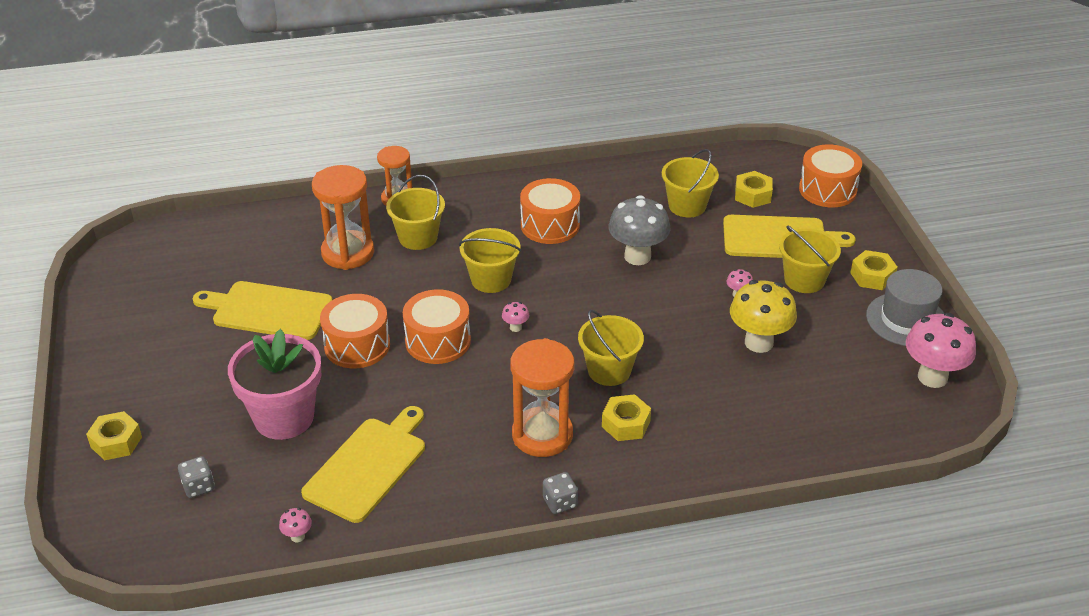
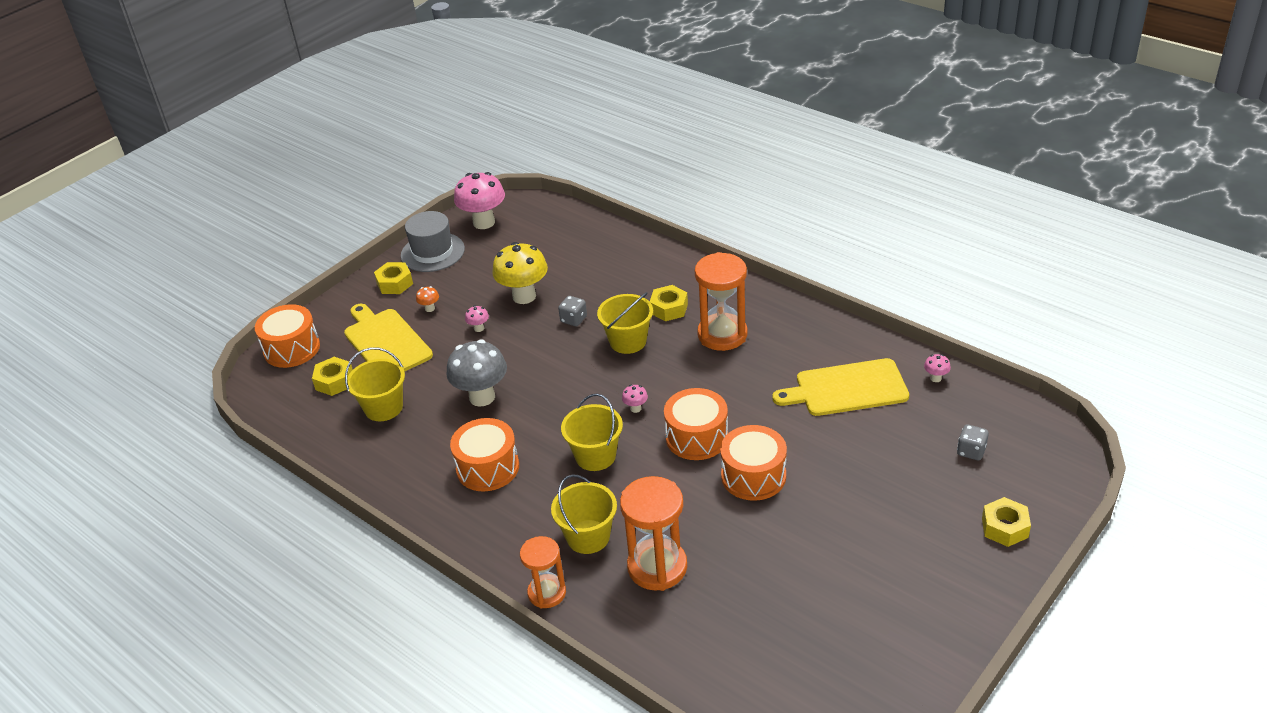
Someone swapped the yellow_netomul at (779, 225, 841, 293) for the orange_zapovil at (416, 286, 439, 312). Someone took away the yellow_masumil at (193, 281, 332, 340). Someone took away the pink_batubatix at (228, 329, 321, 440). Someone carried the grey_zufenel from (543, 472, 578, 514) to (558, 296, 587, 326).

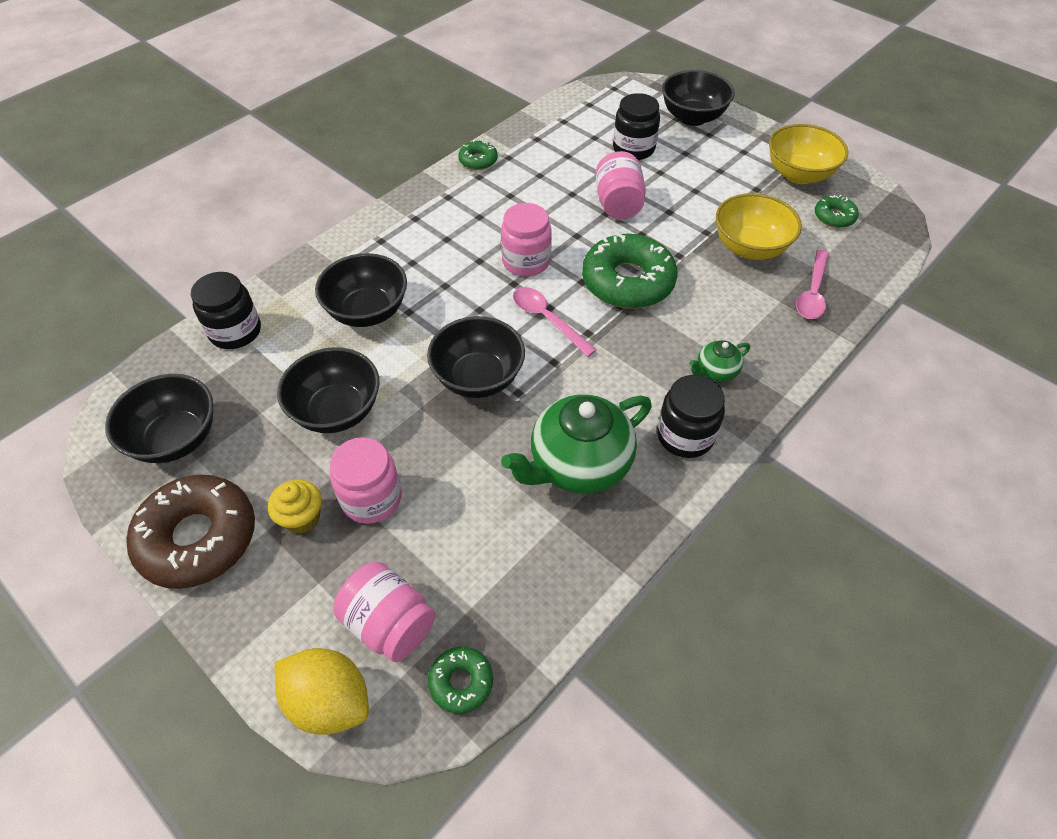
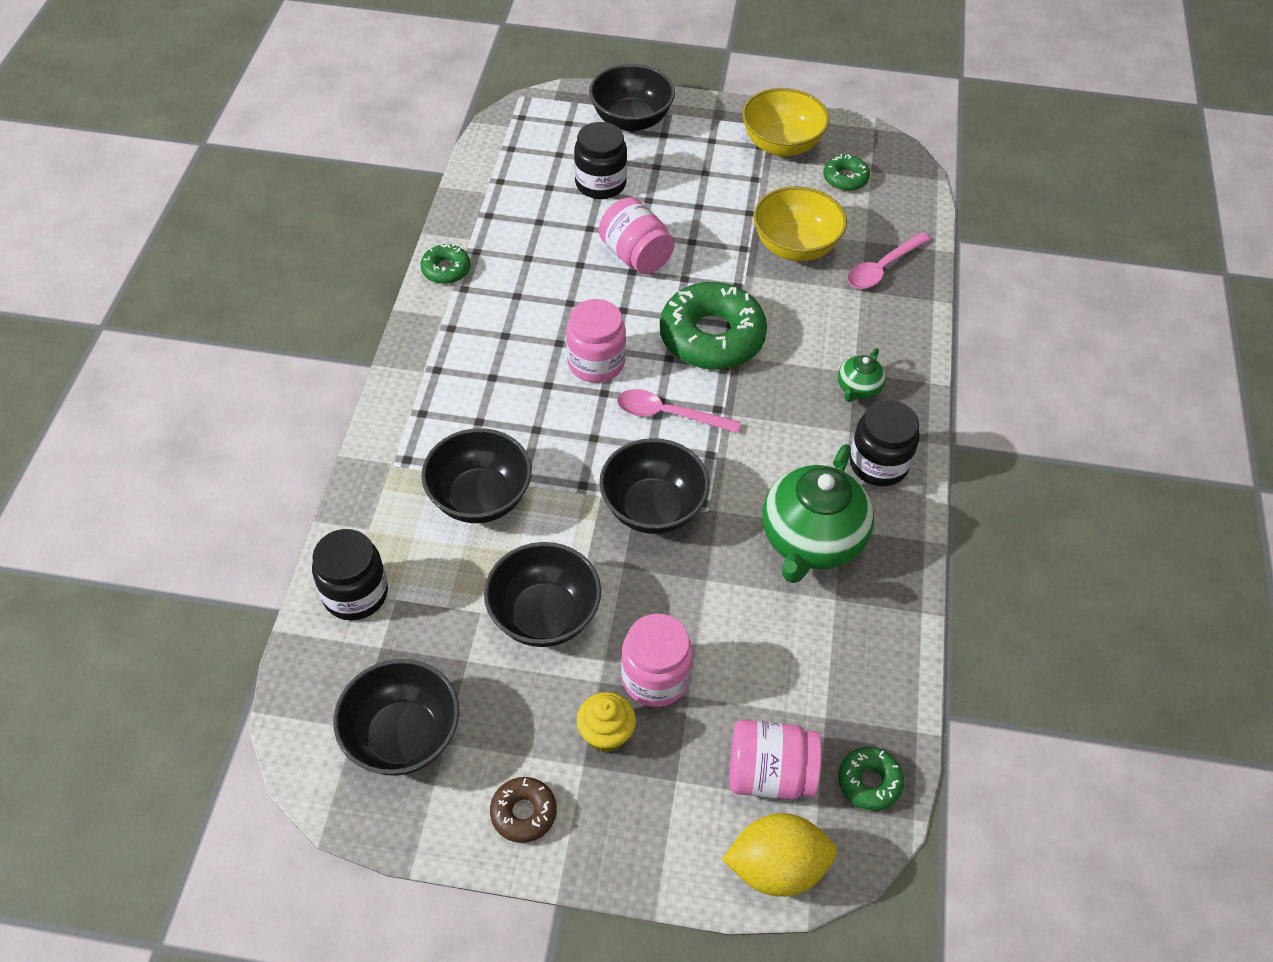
Someone rotated the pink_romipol at (796, 250, 829, 319) by 60 degrees clockwise. Someone scaled the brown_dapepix at (127, 475, 255, 589) by 0.48.

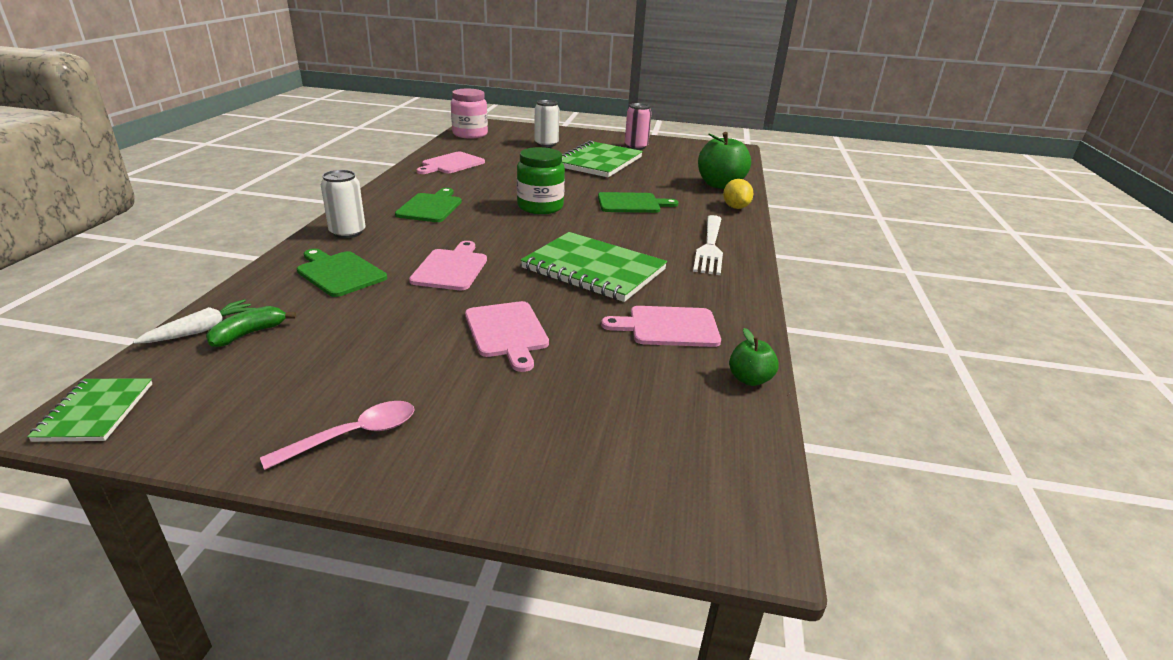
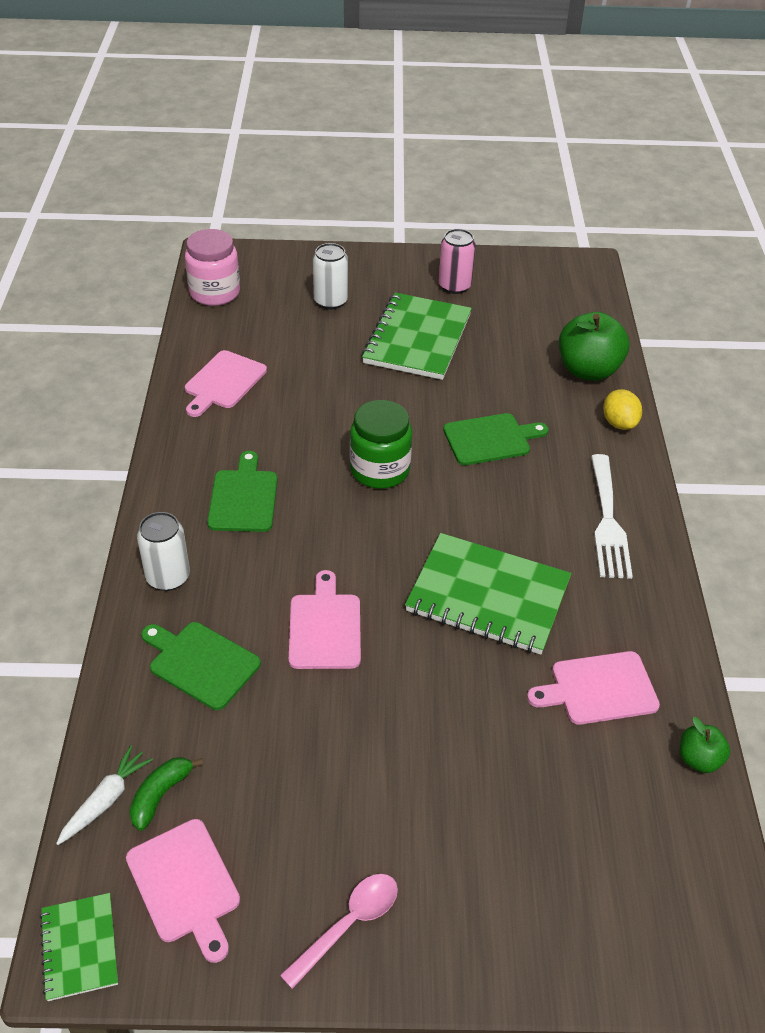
Someone carried the pink_masumil from (465, 301, 549, 372) to (126, 819, 240, 963).

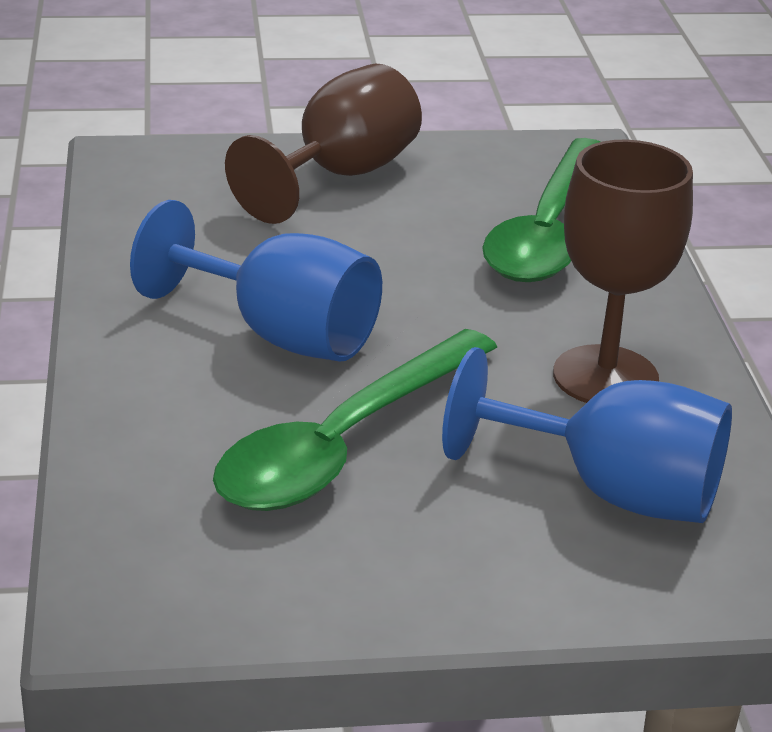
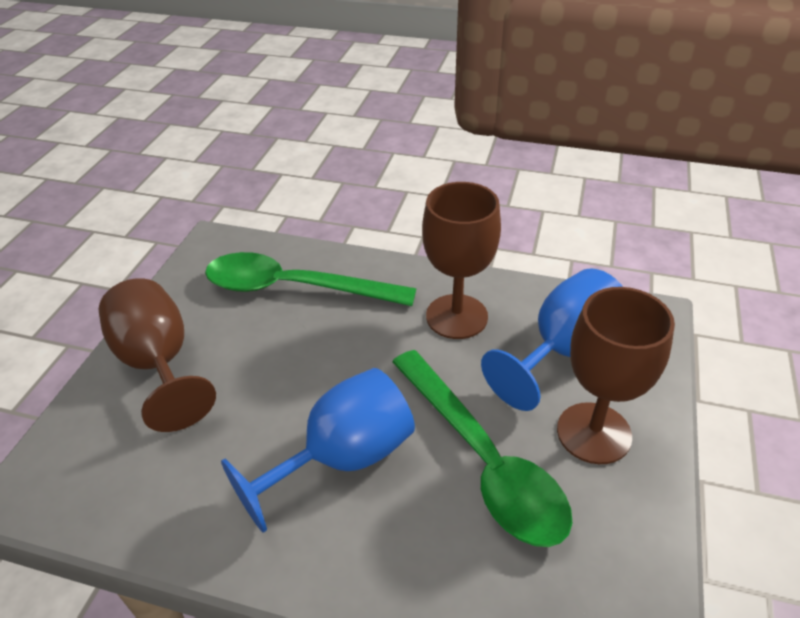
Someone rotated the green_romipol at (482, 138, 600, 282) by 150 degrees clockwise. Someone put down the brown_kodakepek at (557, 287, 675, 464).

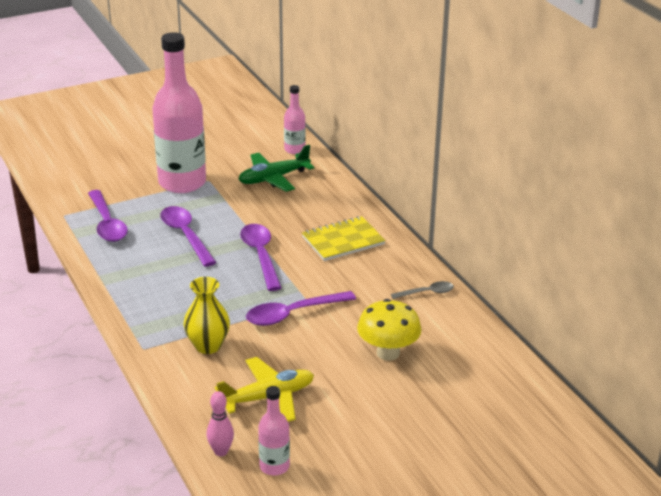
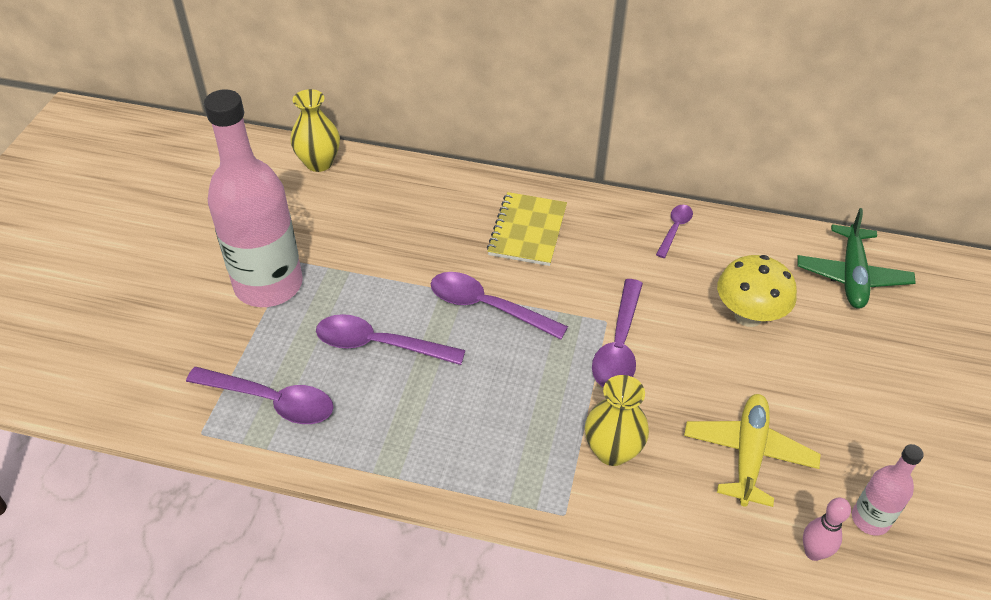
Someone swapped the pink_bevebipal at (284, 85, 306, 154) for the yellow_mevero at (290, 89, 340, 172). Someone carried the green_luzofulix from (238, 145, 314, 192) to (797, 208, 916, 309). Someone repainted the grey_romipol at (391, 281, 454, 299), which became the purple_romipol at (656, 205, 693, 258).

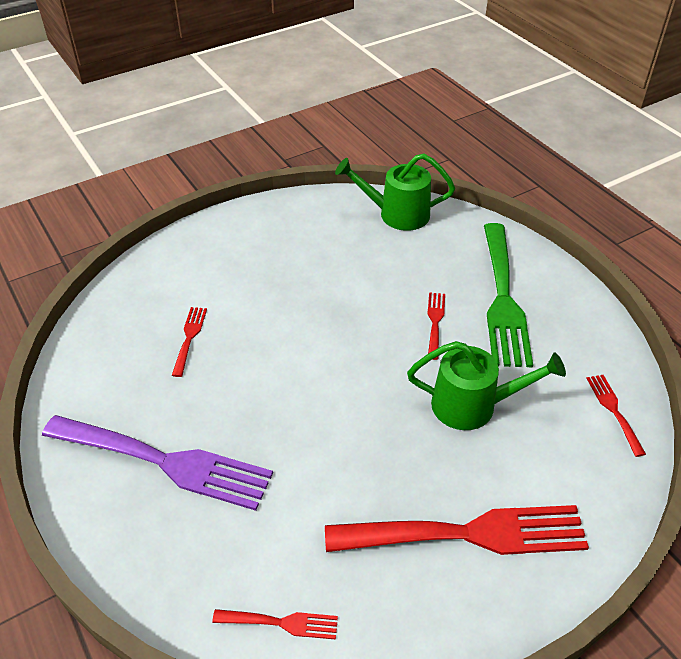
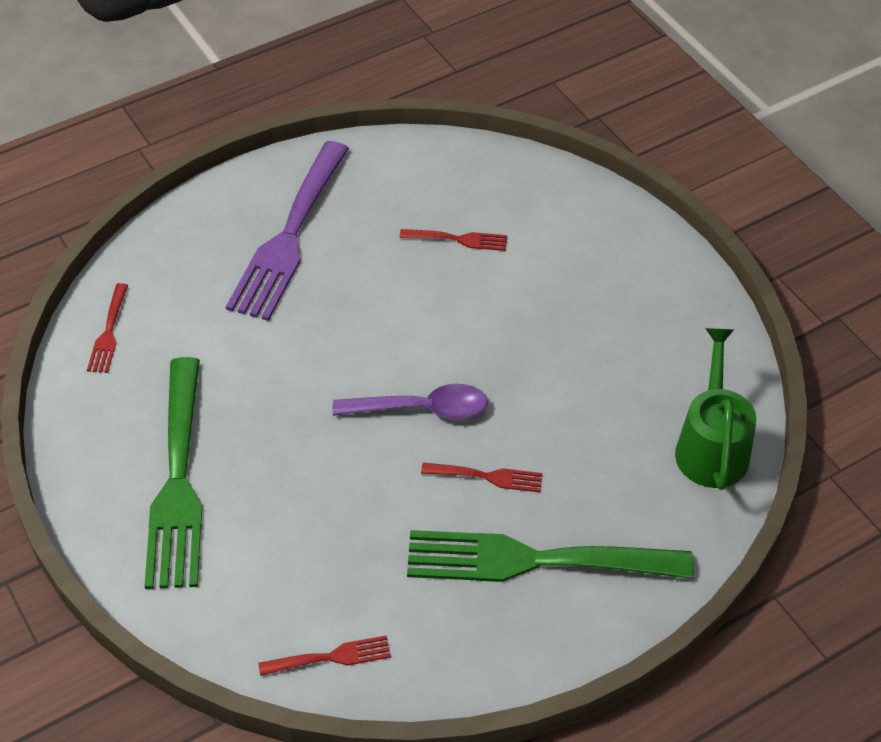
Someone took away the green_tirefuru at (407, 341, 566, 430). Someone repainted the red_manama at (325, 505, 589, 555), which became the green_manama at (144, 357, 202, 589). Someone put down the purple_romipol at (333, 384, 488, 419).

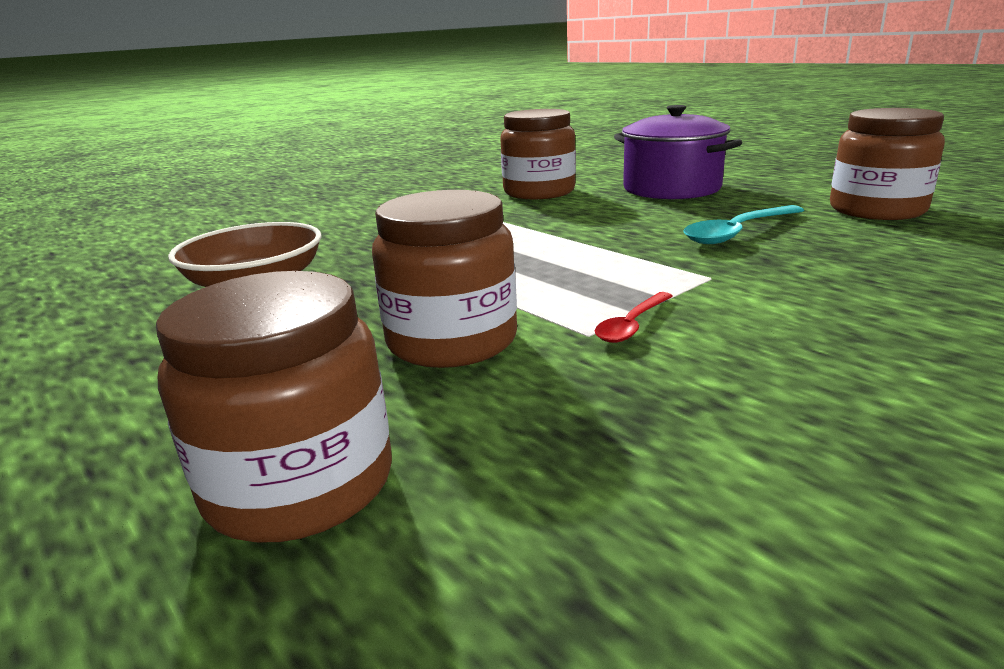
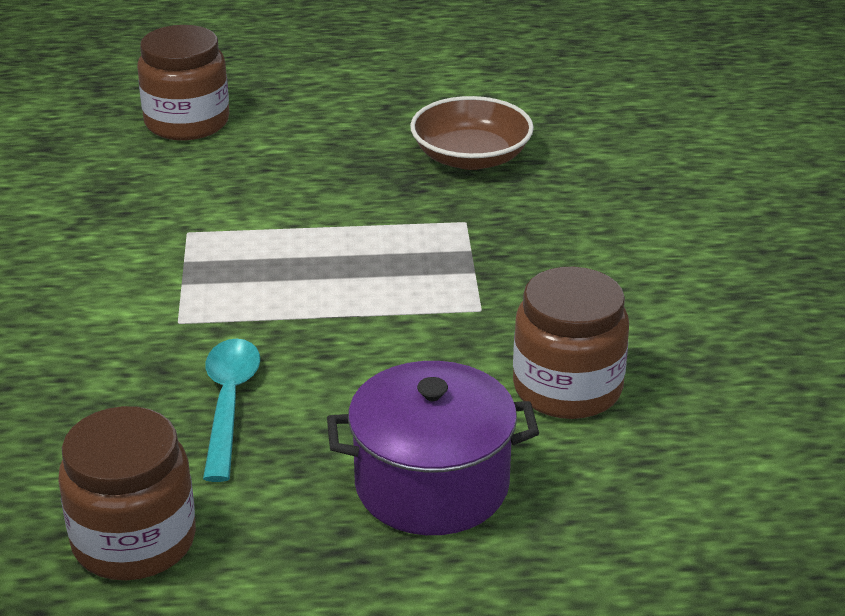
Someone took away the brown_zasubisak at (372, 190, 517, 368). Someone took away the red_romipol at (595, 292, 673, 343).

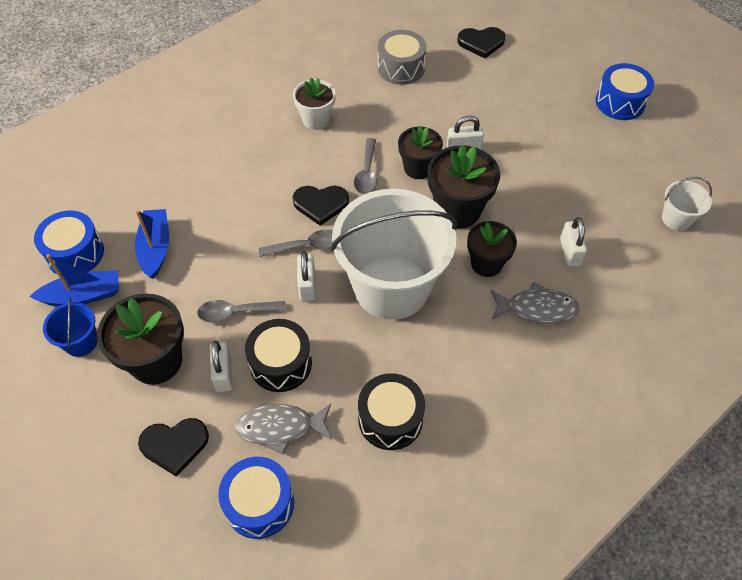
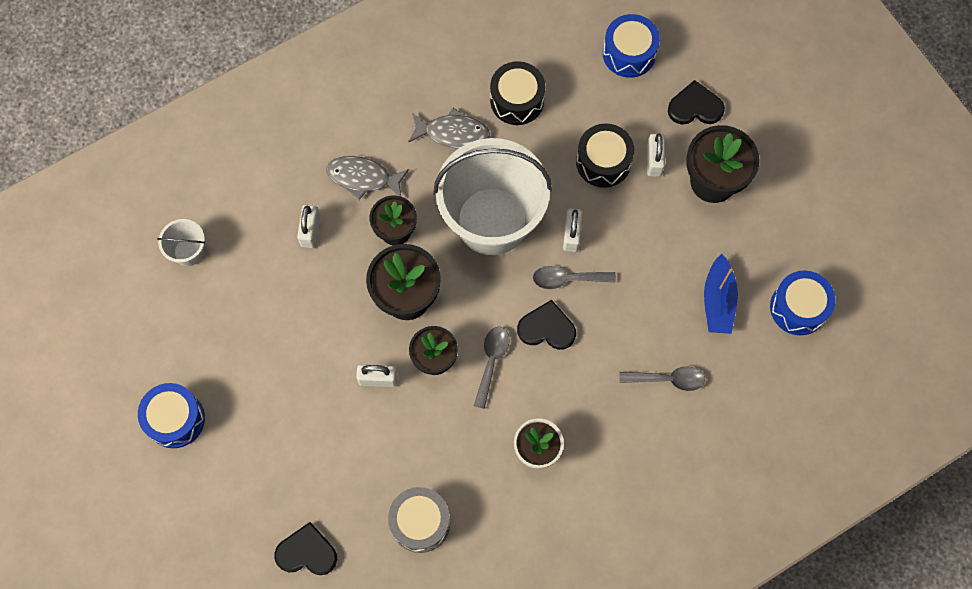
Someone took away the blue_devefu at (29, 254, 119, 306). Someone took away the blue_netomul at (43, 298, 98, 357). Someone carried the grey_romipol from (197, 300, 286, 322) to (619, 366, 705, 391). Someone carried the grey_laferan from (235, 404, 332, 455) to (408, 108, 490, 148).

